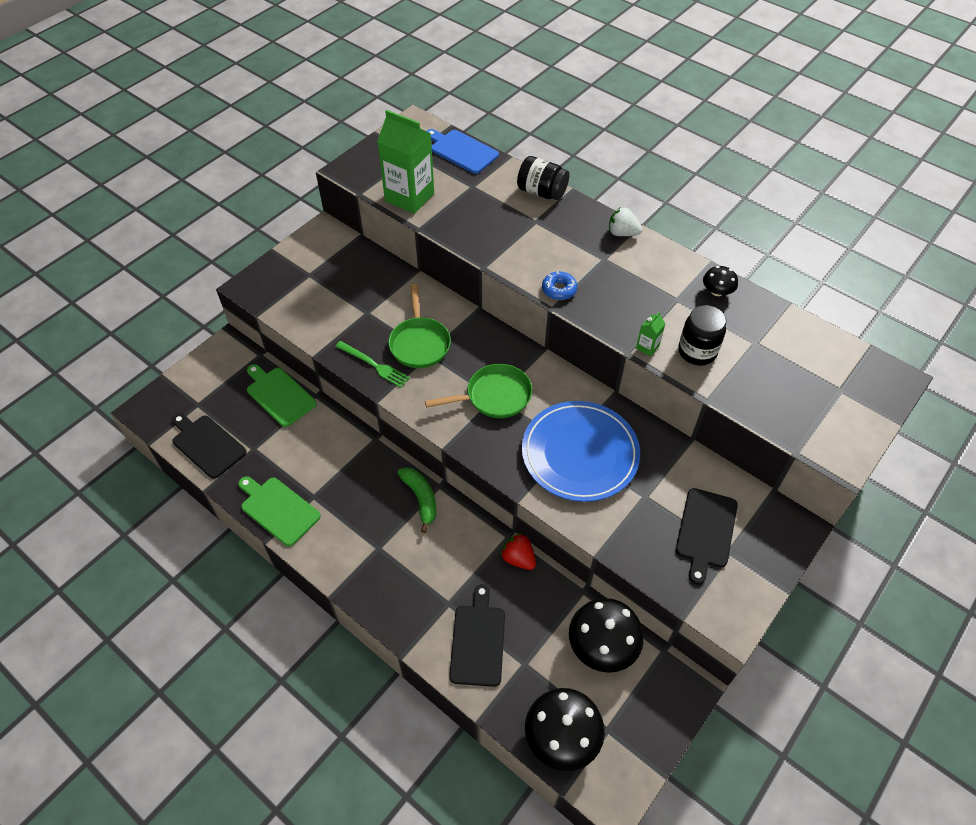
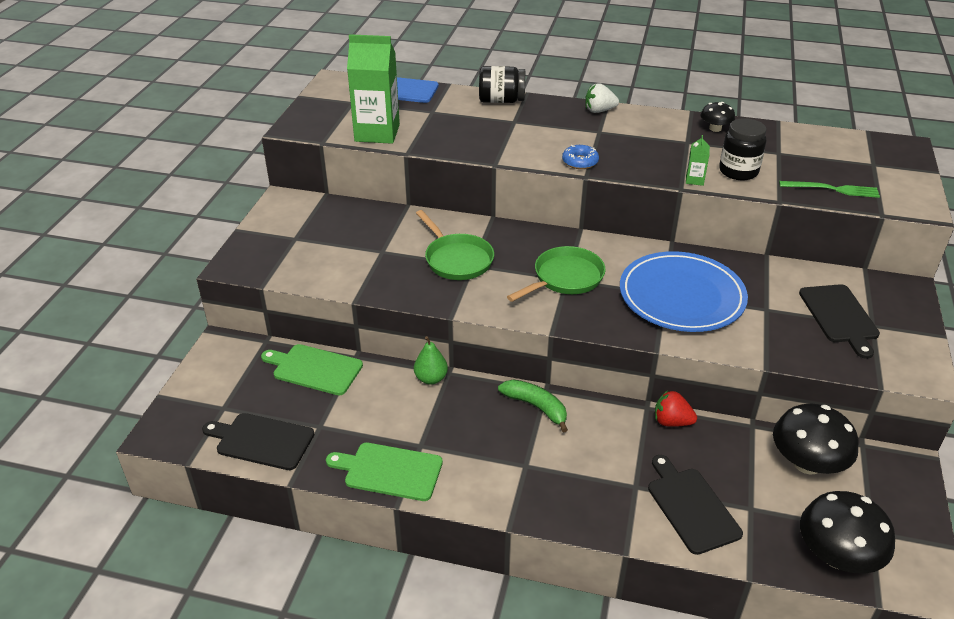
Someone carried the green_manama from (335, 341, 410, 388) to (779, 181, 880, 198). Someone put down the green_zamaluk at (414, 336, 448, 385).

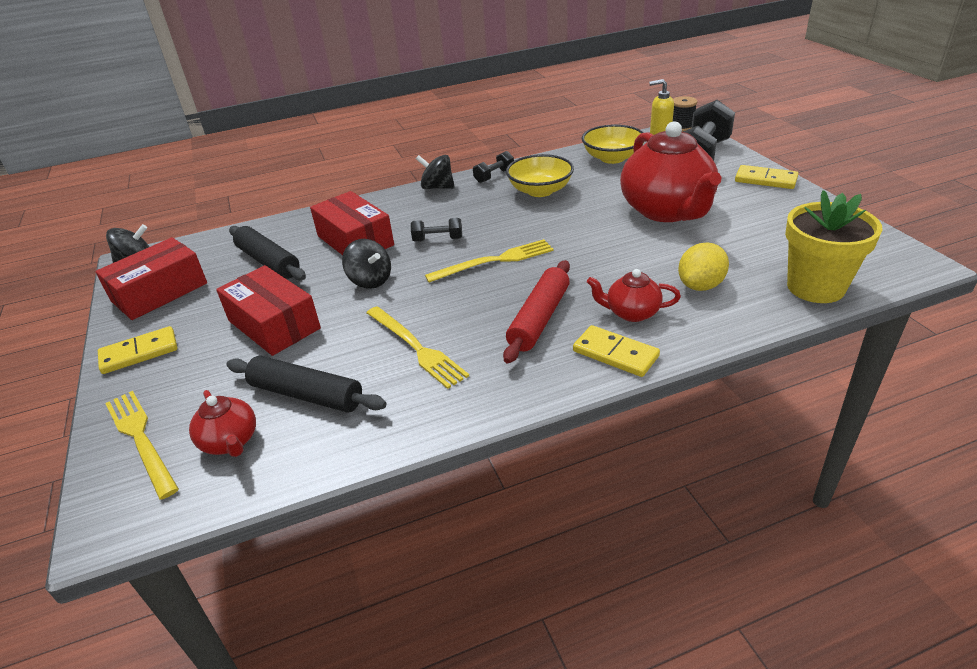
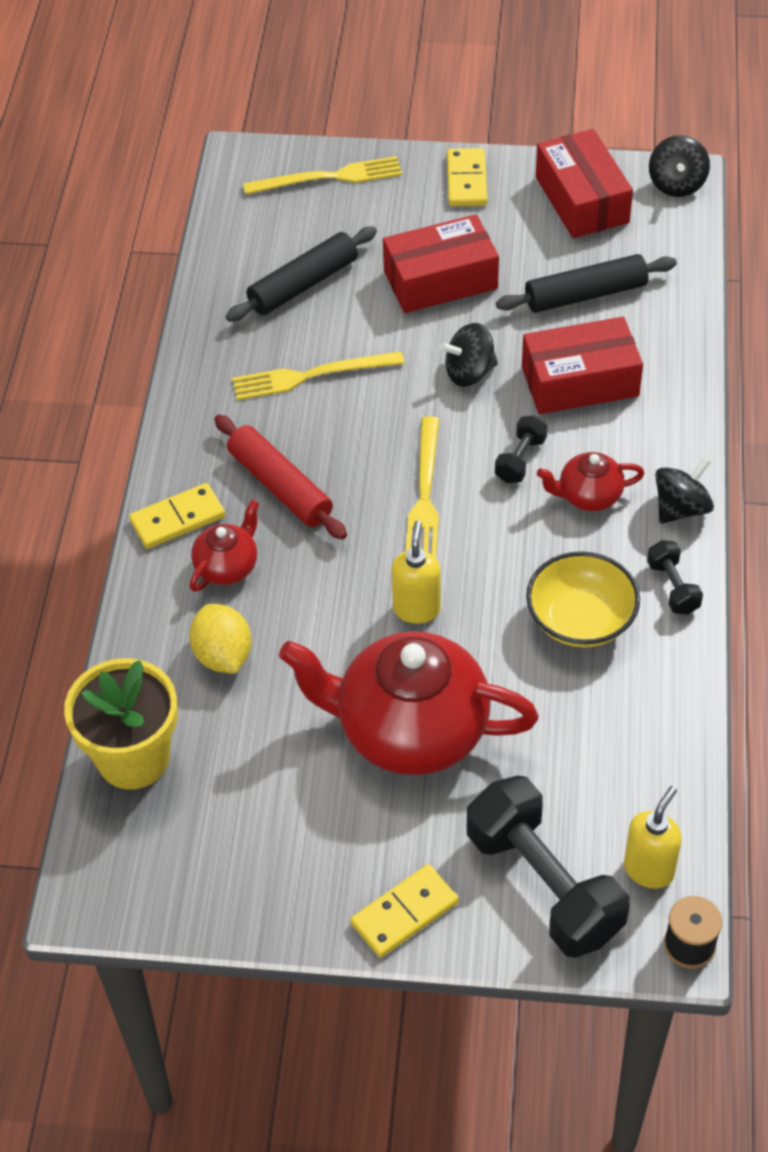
Someone took away the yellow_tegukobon at (581, 124, 644, 164). Someone carried the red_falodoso from (189, 390, 256, 457) to (537, 452, 645, 511). Someone put down the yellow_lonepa at (392, 521, 441, 624).

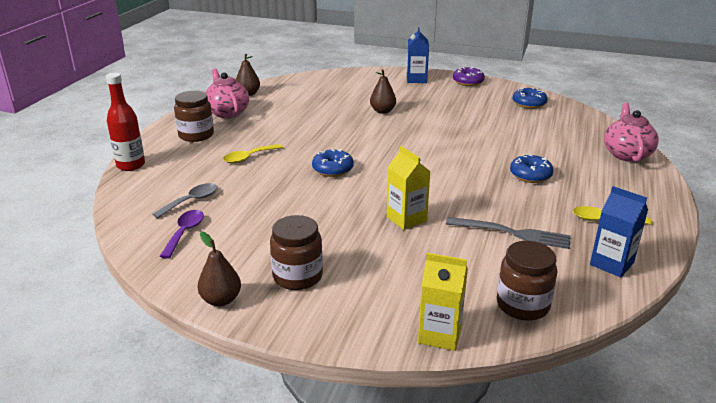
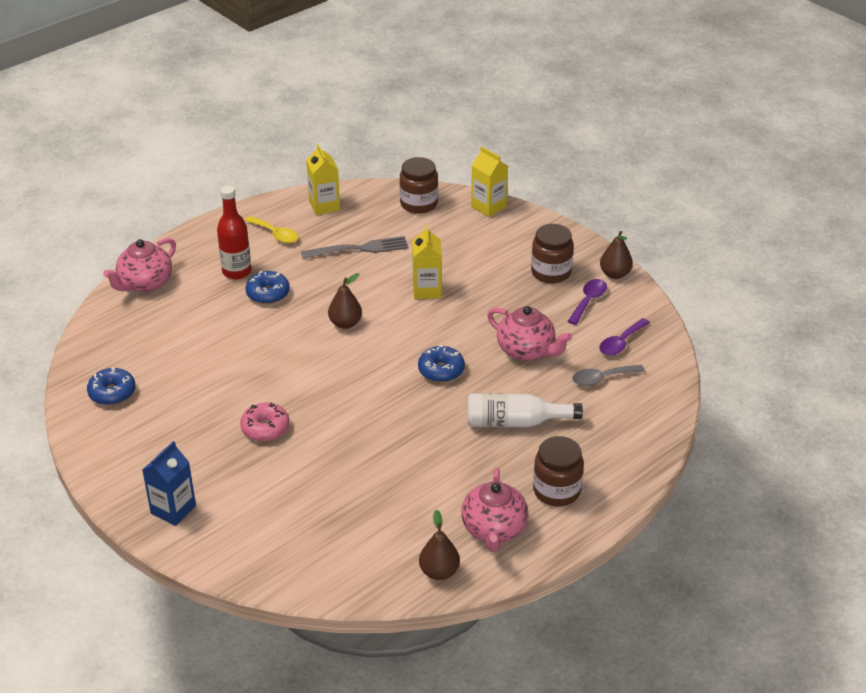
Someone took away the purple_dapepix at (453, 67, 485, 86). Someone carried the brown_zamaluk from (370, 69, 396, 114) to (328, 273, 362, 329). Someone carried the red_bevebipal from (106, 73, 145, 171) to (217, 185, 251, 279). Someone swapped the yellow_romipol at (223, 144, 283, 164) for the white_bevebipal at (467, 393, 583, 427). Someone repainted the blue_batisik at (590, 186, 648, 277), which became the yellow_batisik at (306, 144, 340, 215). Someone rotated the grey_manama at (446, 217, 571, 249) by 120 degrees clockwise. Someone put down the purple_romipol at (568, 279, 607, 325). Someone put down the pink_falodoso at (487, 306, 572, 361). Someone put down the pink_dapepix at (240, 403, 290, 442).

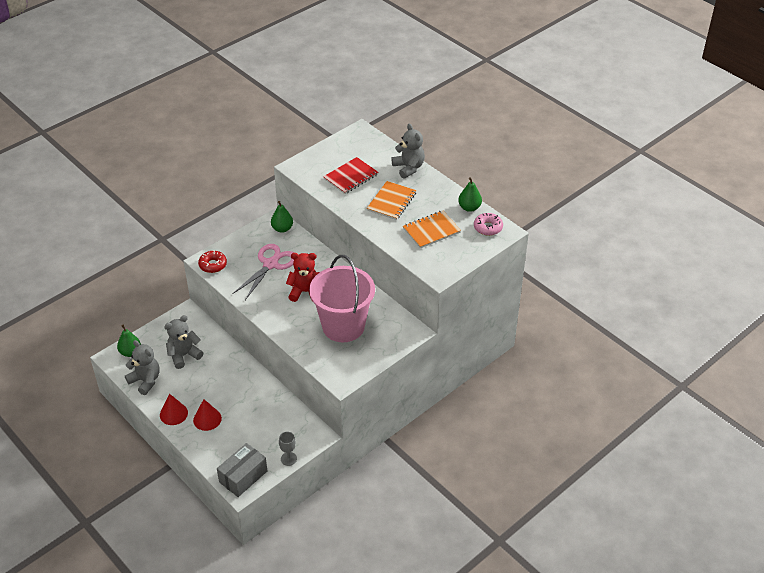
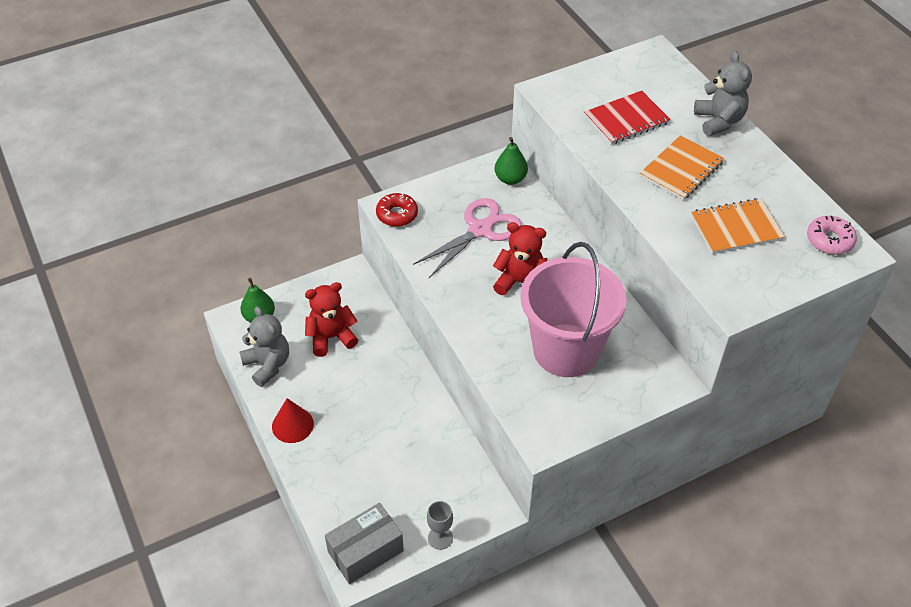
Someone took away the green_zamaluk at (458, 177, 482, 212). Someone repainted the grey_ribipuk at (164, 315, 203, 369), which became the red_ribipuk at (305, 282, 358, 357). Someone took away the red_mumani at (193, 399, 222, 431).

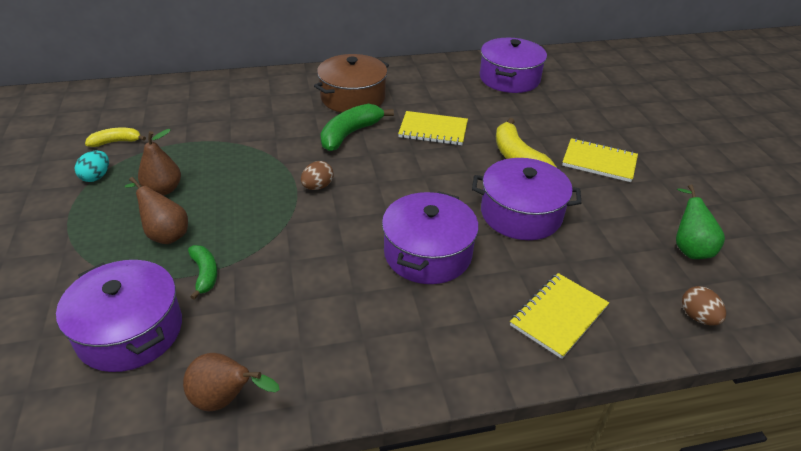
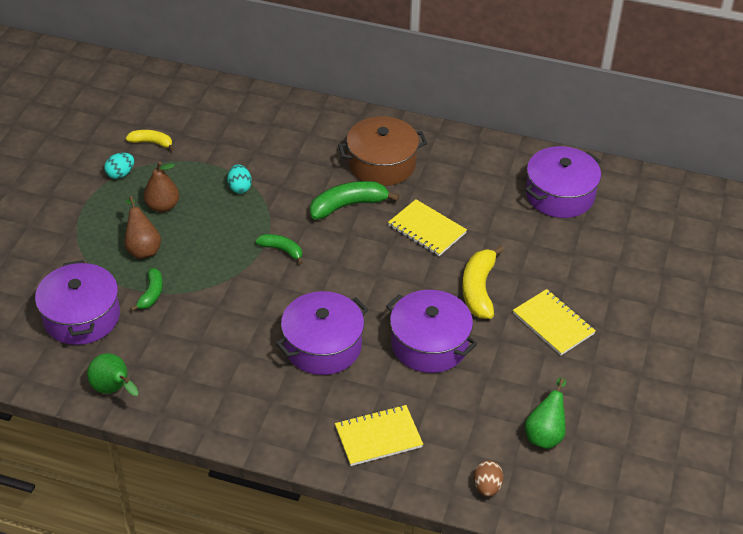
Someone swapped the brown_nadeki at (301, 161, 333, 190) for the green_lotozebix at (255, 234, 303, 264). Someone repainted the brown_zamaluk at (183, 353, 280, 411), which became the green_zamaluk at (87, 353, 139, 396). Someone put down the turquoise_nadeki at (227, 164, 252, 194).

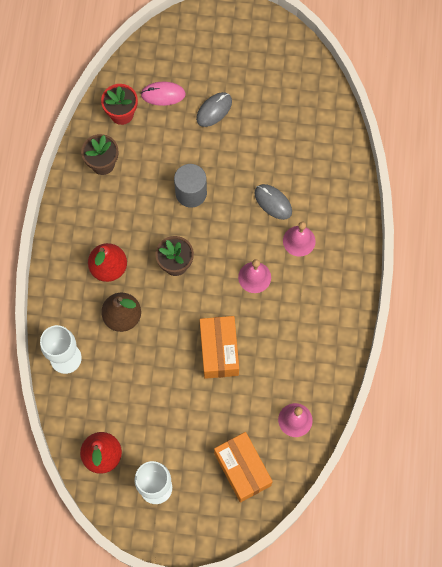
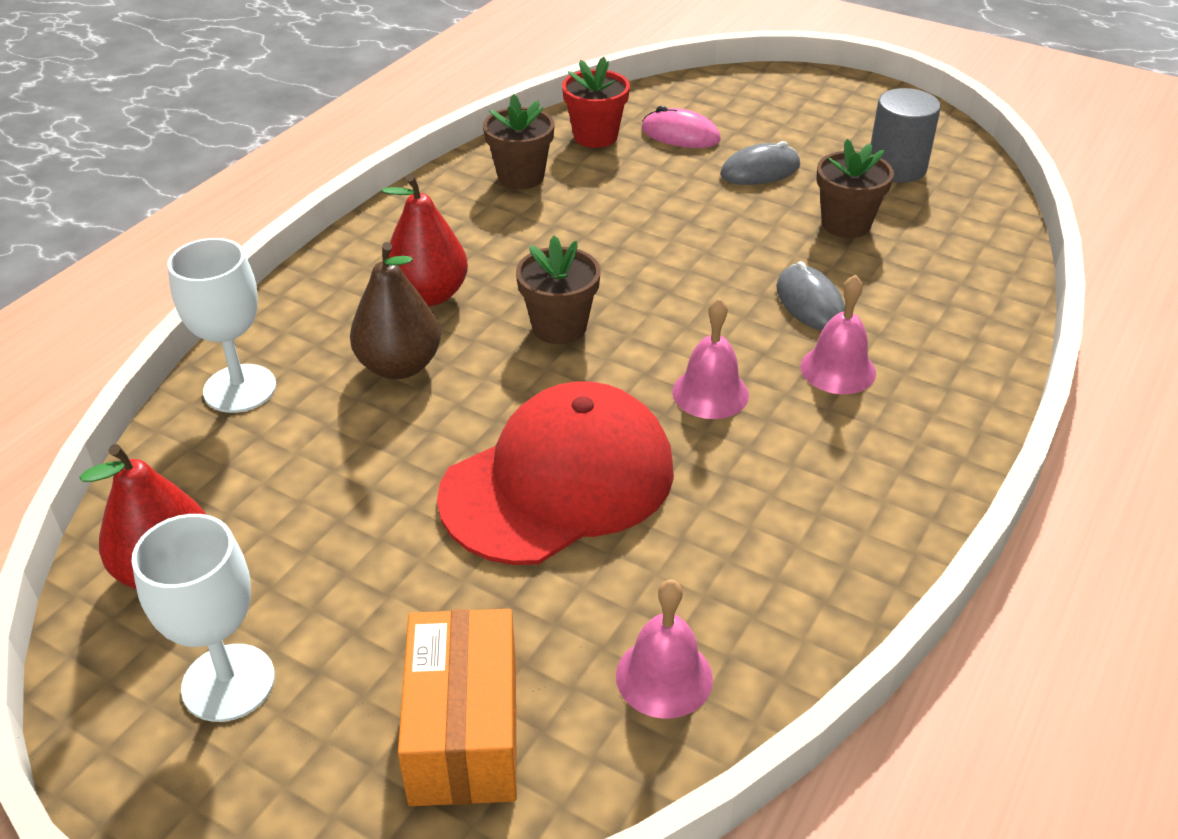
Someone carried the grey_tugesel from (174, 164, 207, 207) to (871, 88, 941, 182). Someone swapped the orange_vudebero at (200, 316, 239, 379) for the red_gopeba at (437, 382, 674, 565). Someone put down the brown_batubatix at (816, 139, 894, 238).

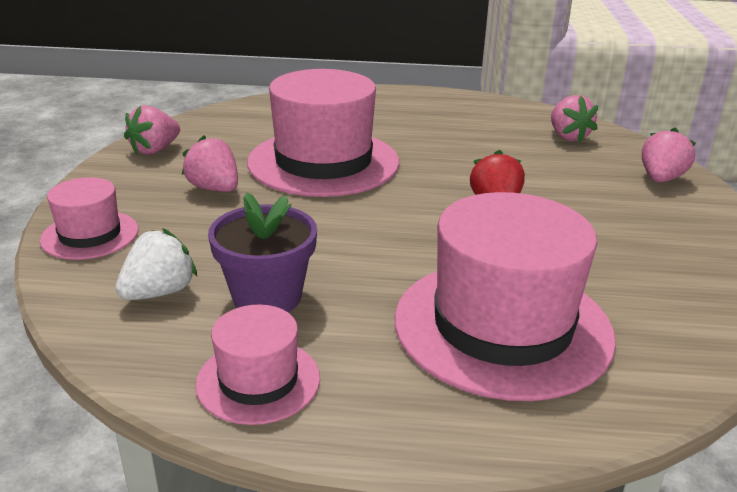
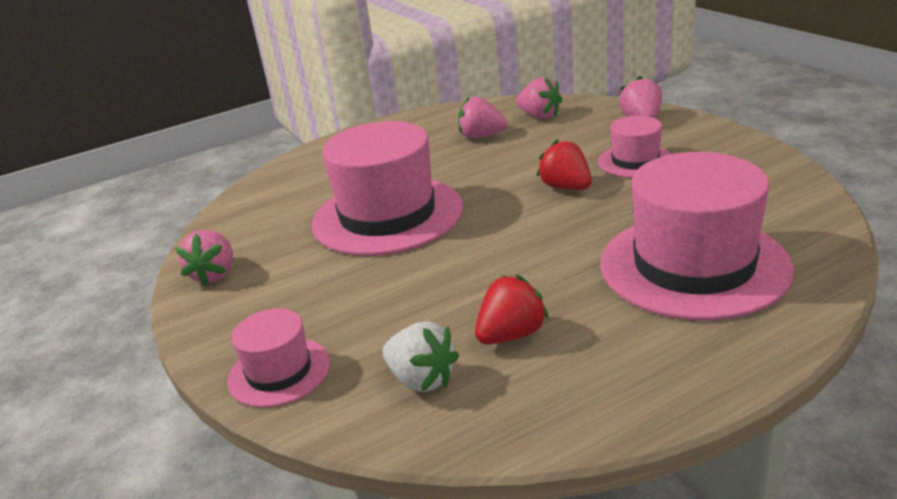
Someone carried the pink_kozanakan from (182, 135, 238, 192) to (458, 97, 508, 139). Someone swapped the purple_batubatix at (208, 193, 317, 312) for the red_kozanakan at (475, 274, 549, 345). Someone rotated the white_kozanakan at (115, 228, 197, 300) by 120 degrees clockwise. Someone carried the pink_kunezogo from (195, 305, 320, 425) to (598, 116, 671, 178).

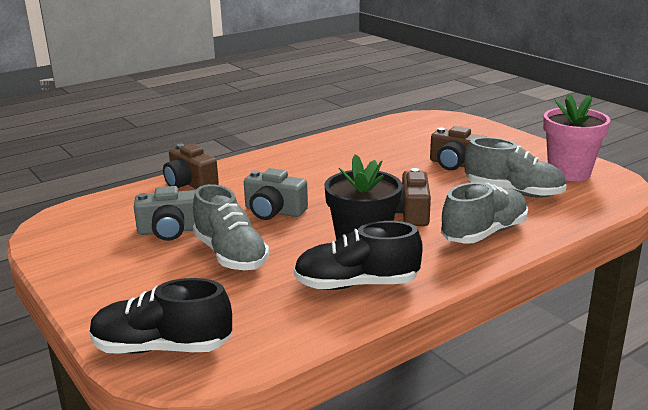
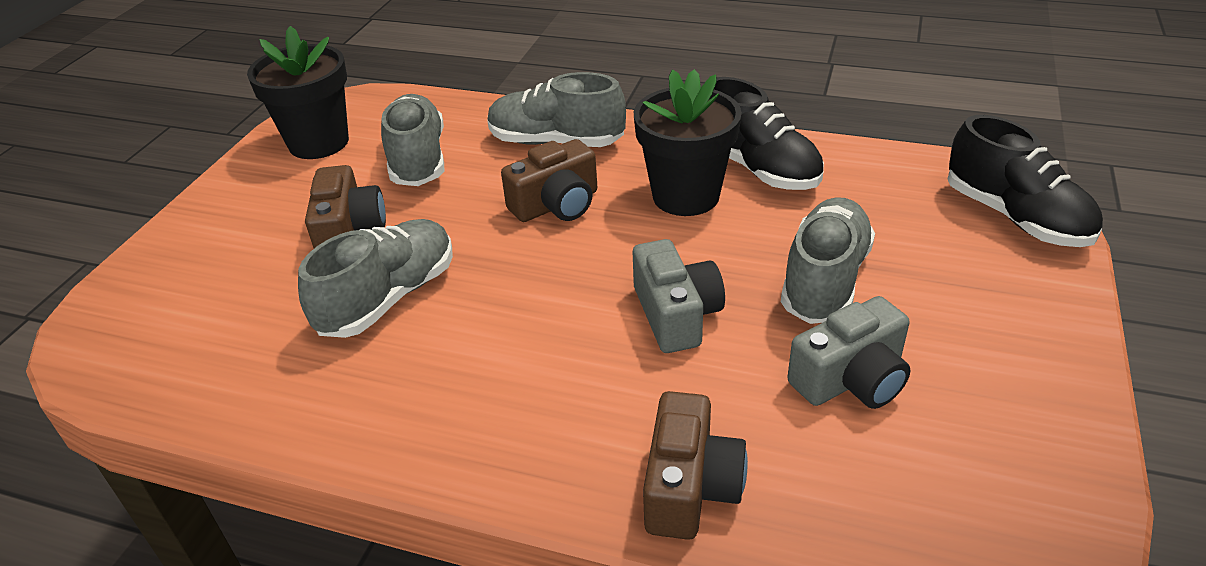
Someone repainted the pink_batubatix at (543, 93, 610, 181), which became the black_batubatix at (247, 26, 349, 159). Someone rotated the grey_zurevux at (134, 186, 196, 241) by 105 degrees clockwise. Someone put down the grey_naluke at (298, 219, 453, 338).

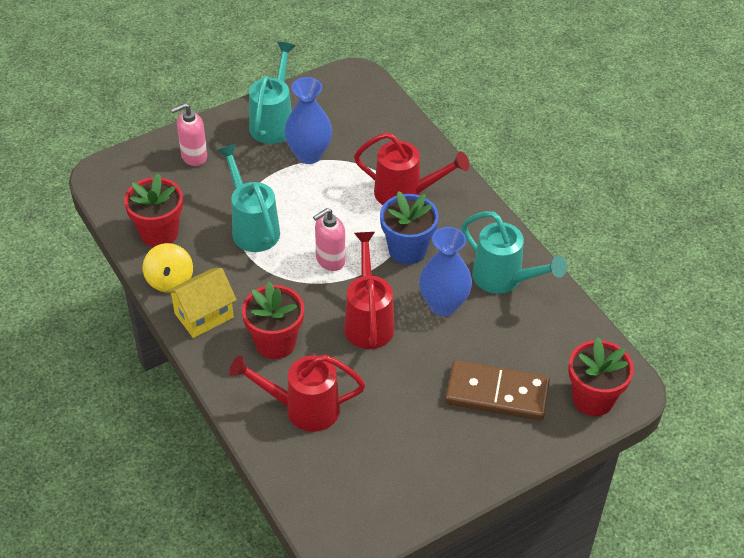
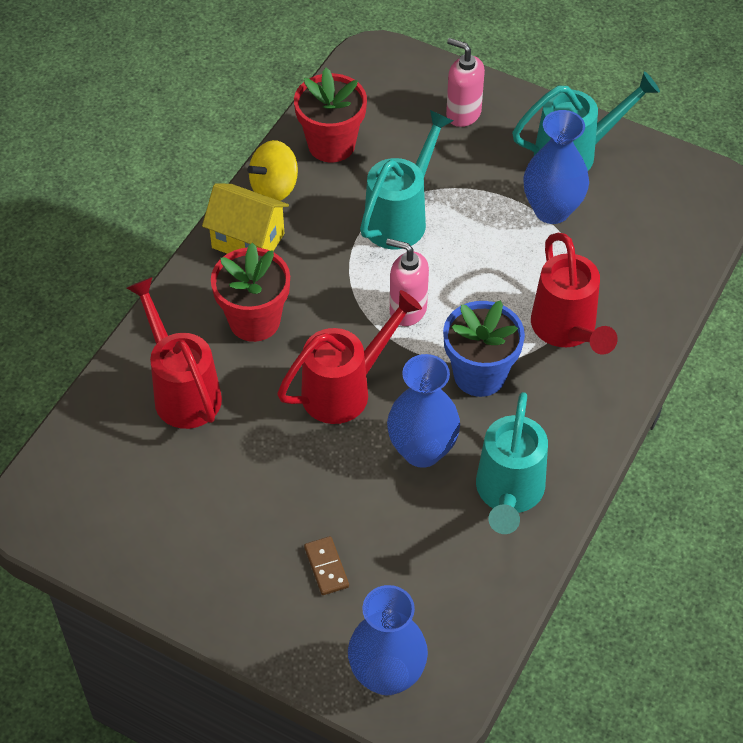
Someone swapped the red_batubatix at (568, 337, 634, 416) for the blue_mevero at (348, 585, 428, 695). Someone scaled the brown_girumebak at (445, 360, 550, 421) by 0.43.

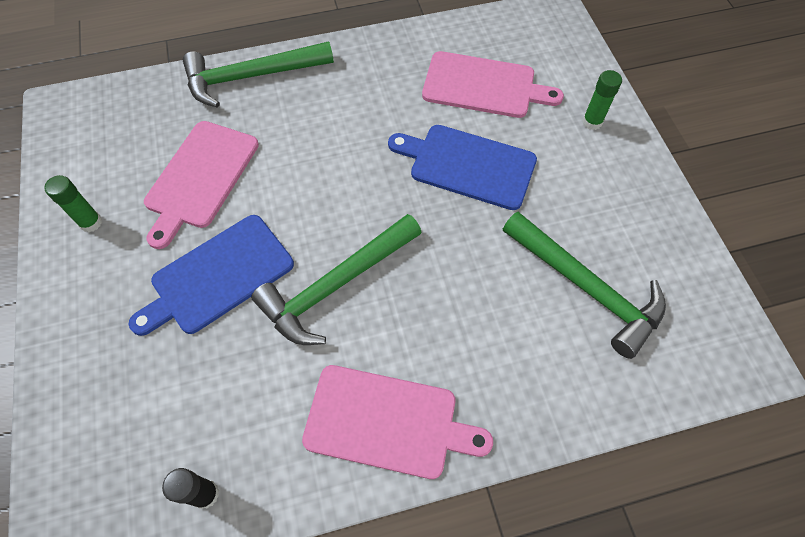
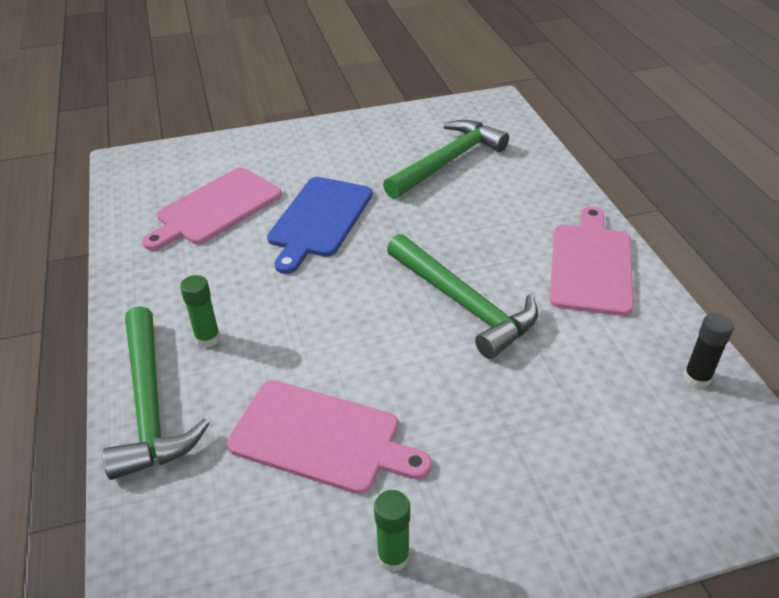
Someone rotated the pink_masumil at (422, 51, 564, 118) by 150 degrees counterclockwise. Someone carried the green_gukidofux from (582, 70, 622, 130) to (180, 275, 220, 348). Someone took away the blue_masumil at (128, 215, 294, 336).

